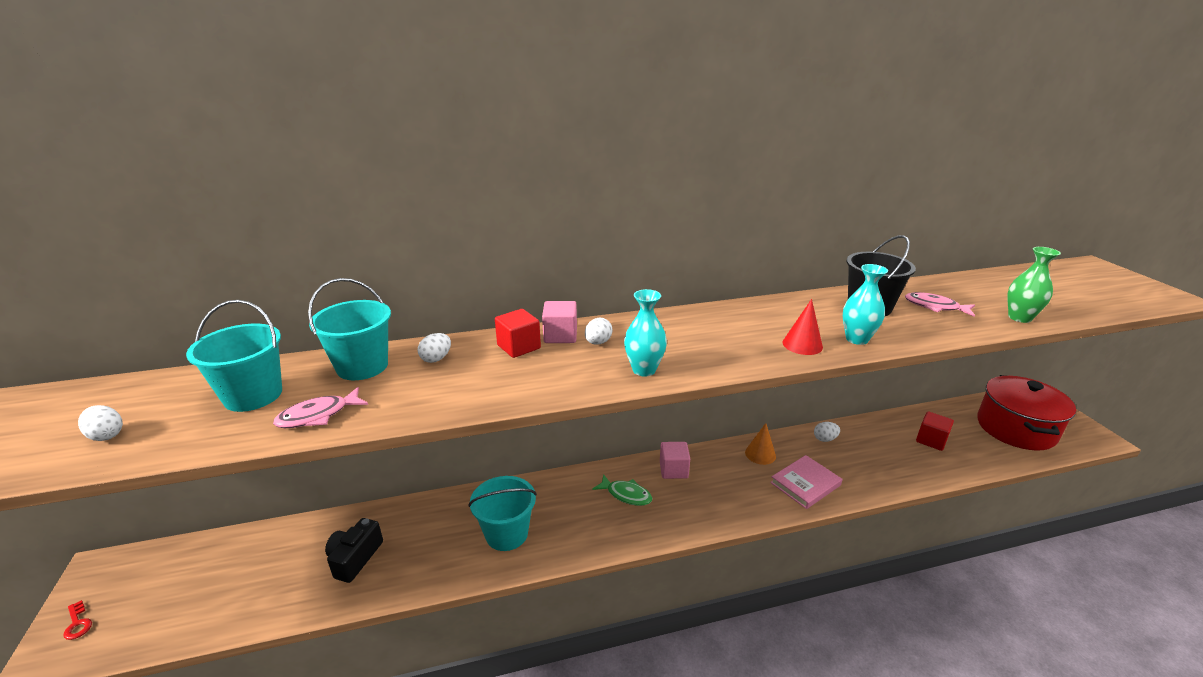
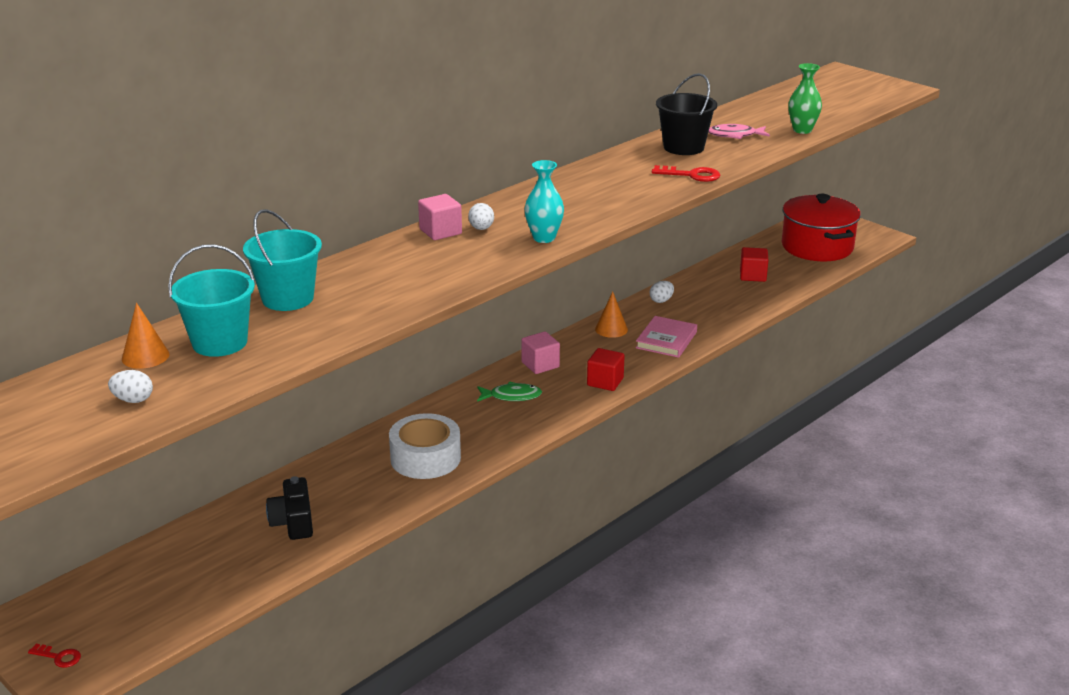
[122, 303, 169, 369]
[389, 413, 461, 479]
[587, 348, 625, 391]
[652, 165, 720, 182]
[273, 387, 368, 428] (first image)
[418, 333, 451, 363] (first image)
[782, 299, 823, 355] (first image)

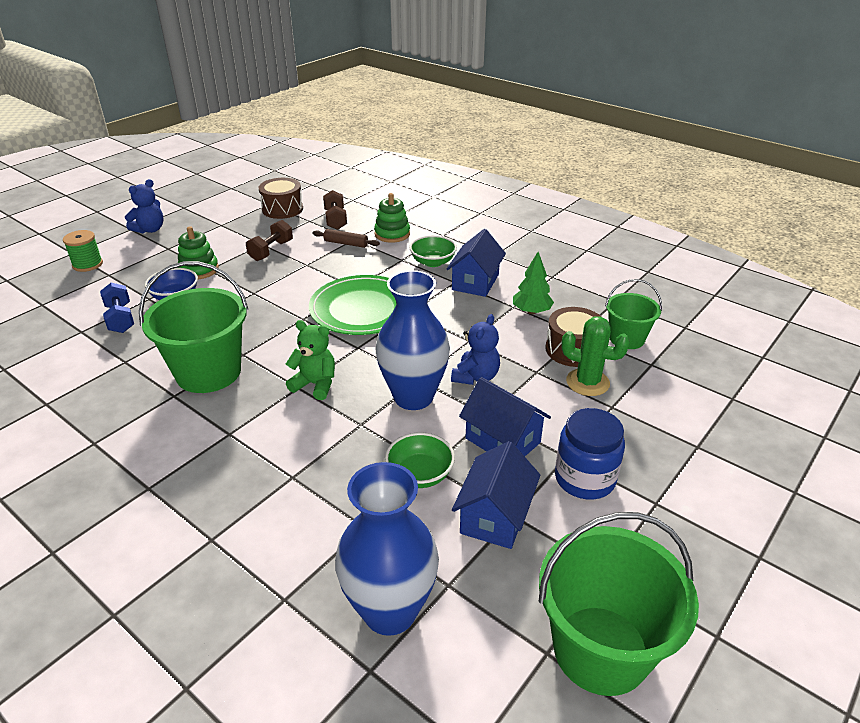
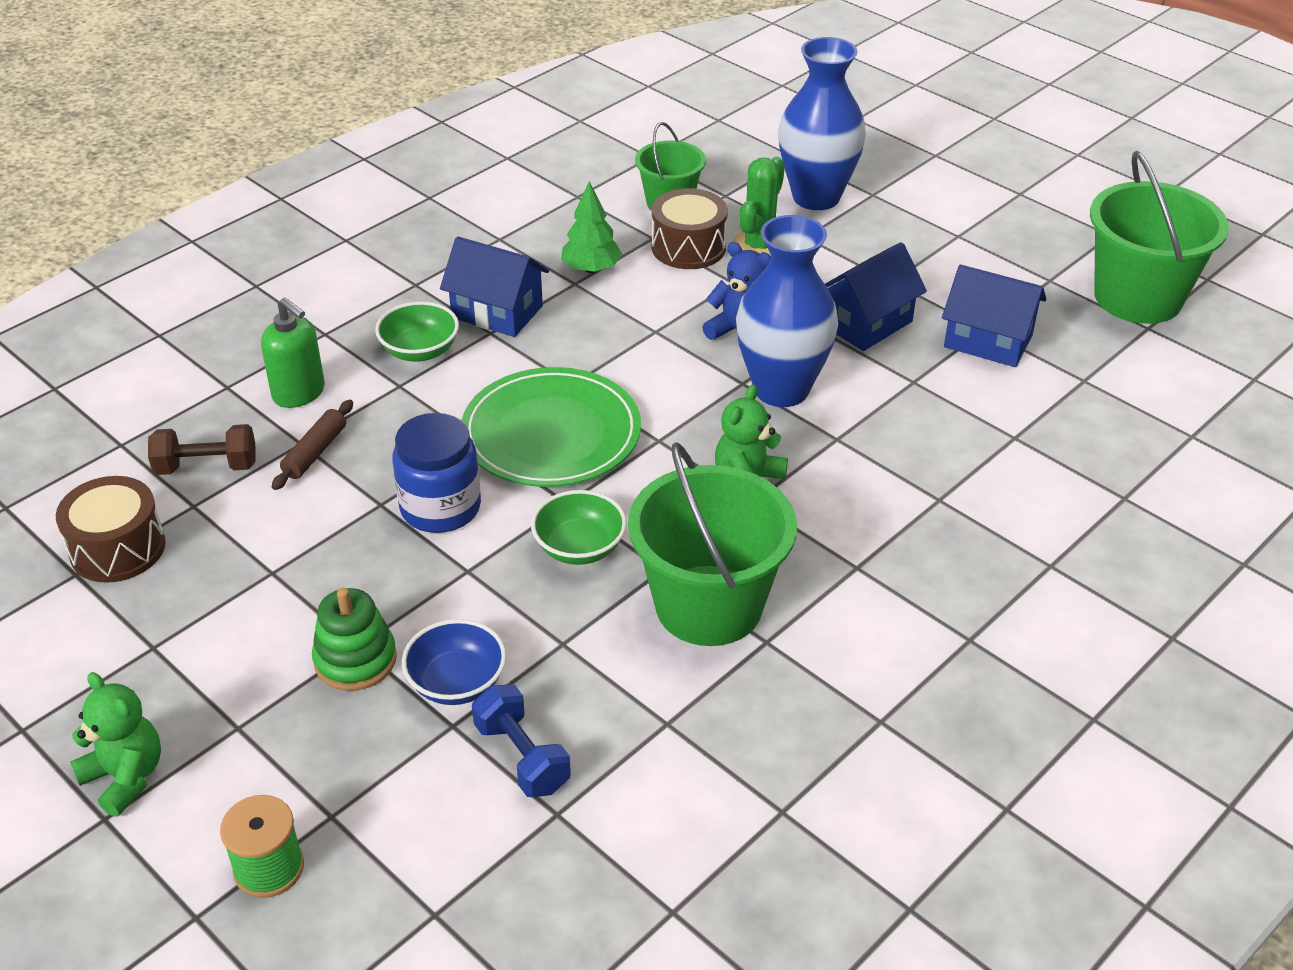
[70, 672, 161, 817]
[261, 297, 325, 408]
[392, 413, 481, 533]
[472, 685, 571, 797]
[531, 490, 627, 565]
[778, 37, 866, 210]
[246, 220, 293, 261] (first image)

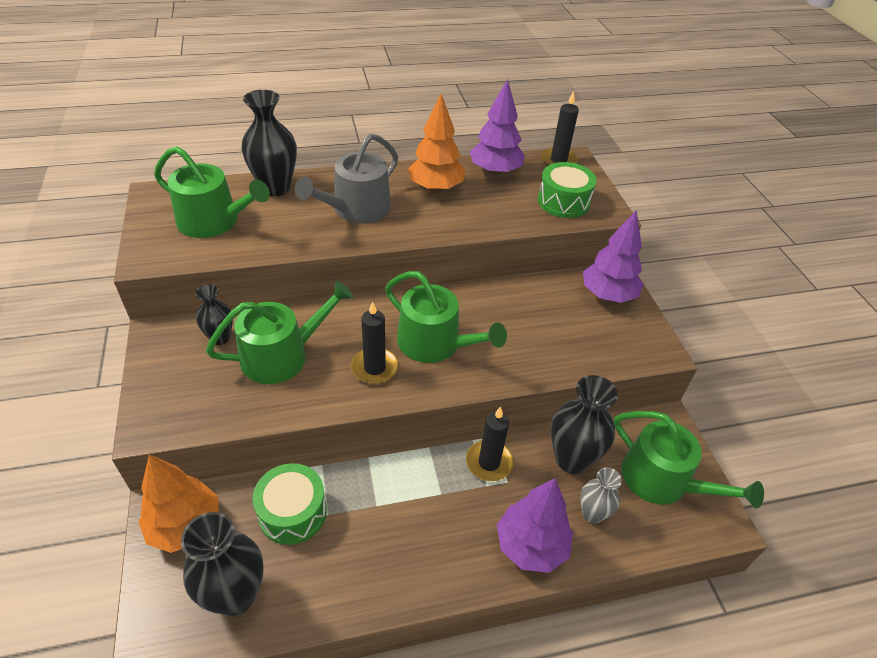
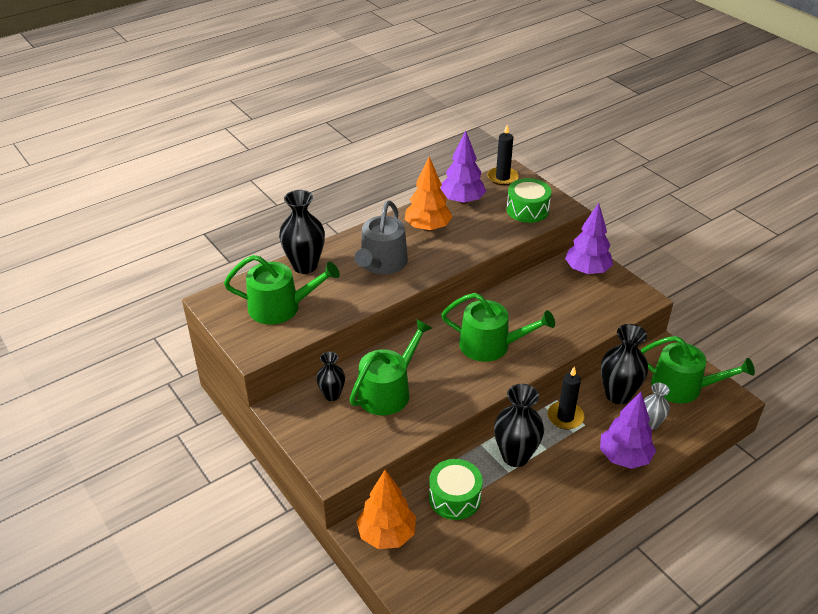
[494, 384, 544, 467]
[351, 301, 399, 384] (first image)

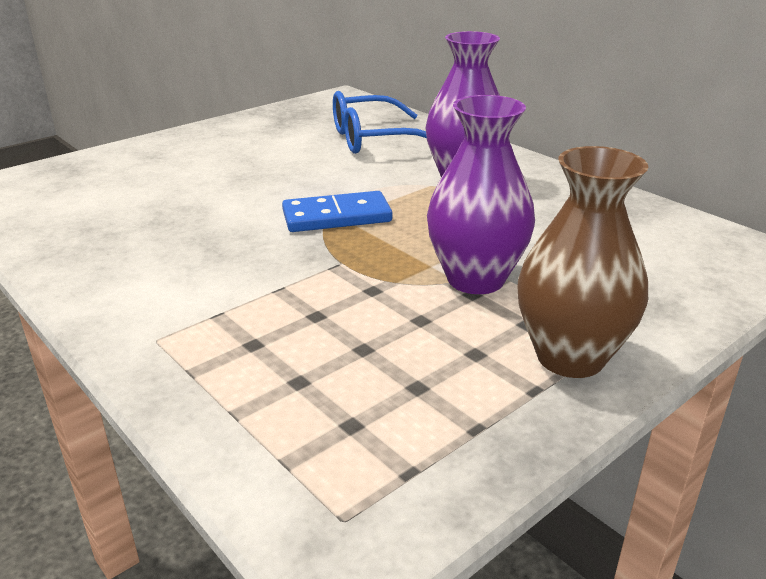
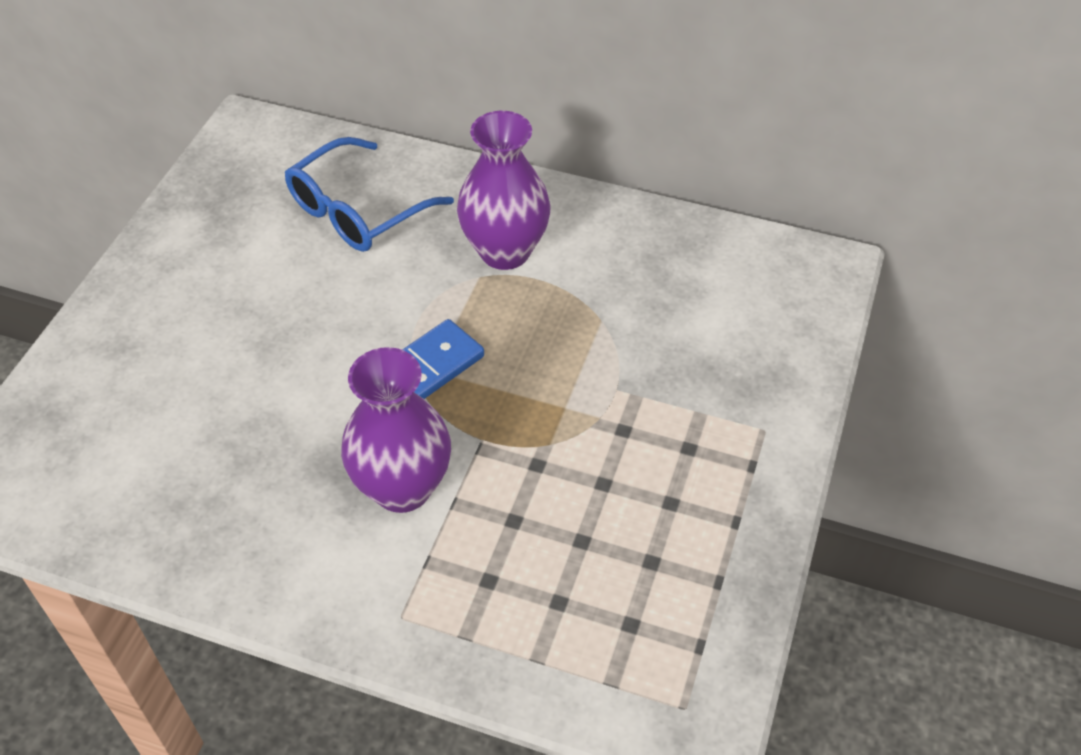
[341, 347, 451, 513]
[517, 146, 648, 378] (first image)

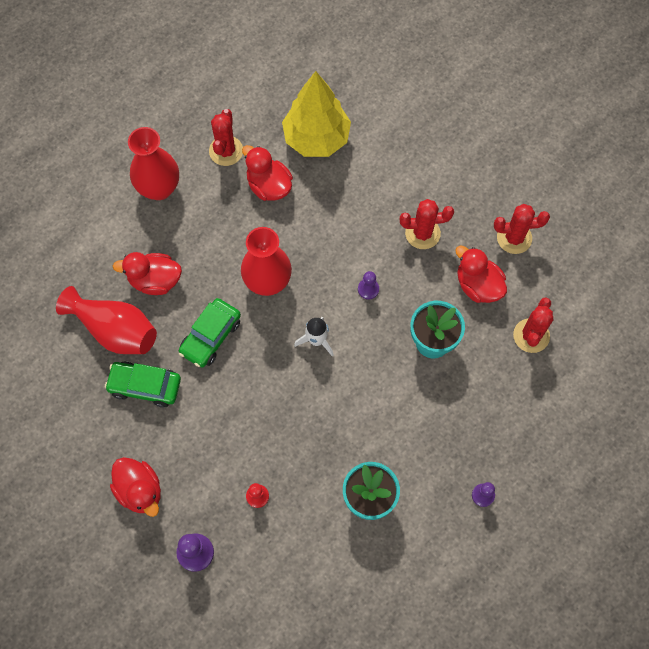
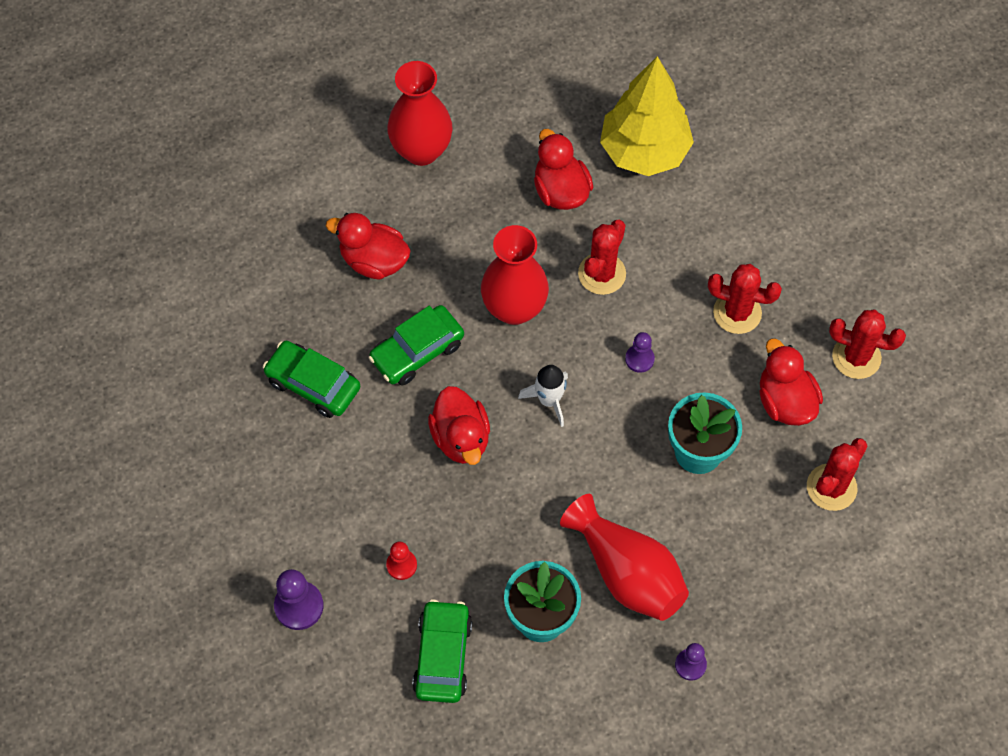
[412, 599, 472, 703]
[428, 386, 490, 465]
[560, 494, 689, 621]
[578, 220, 626, 295]

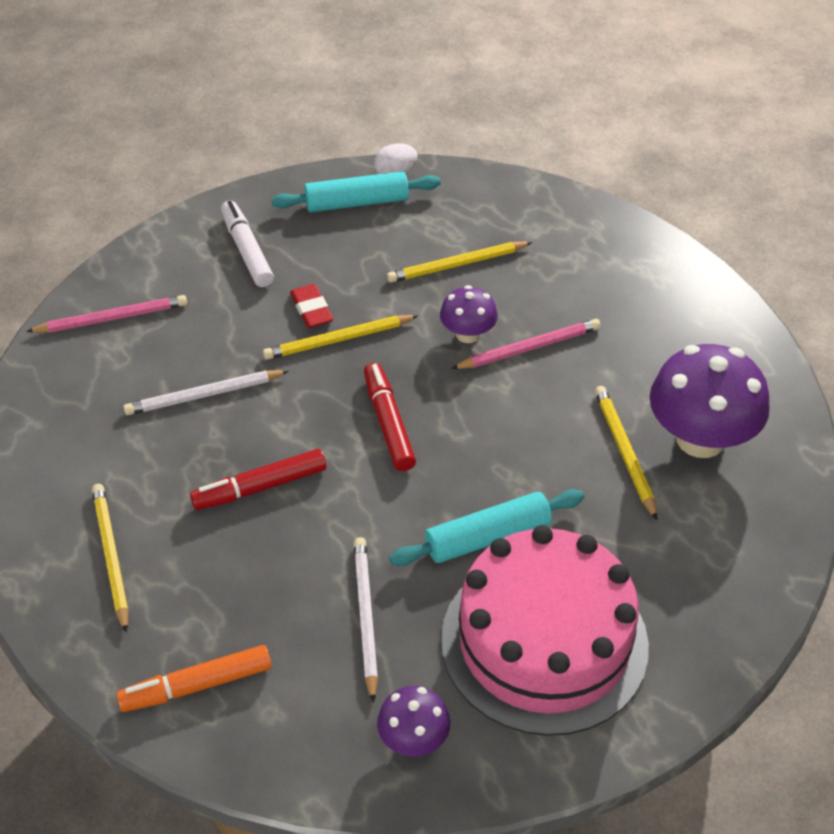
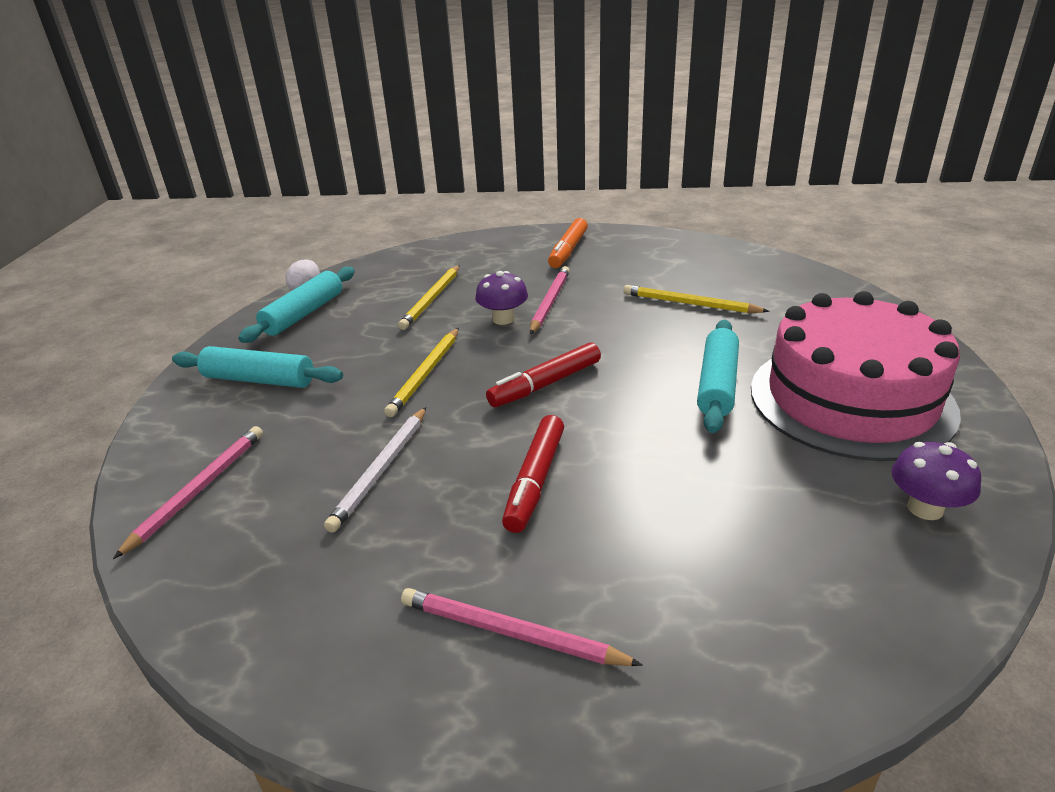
[172, 346, 343, 388]
[401, 588, 643, 666]
[486, 342, 601, 407]
[548, 218, 588, 268]
[290, 284, 333, 328] (first image)
[354, 537, 378, 703] (first image)
[650, 344, 770, 458] (first image)

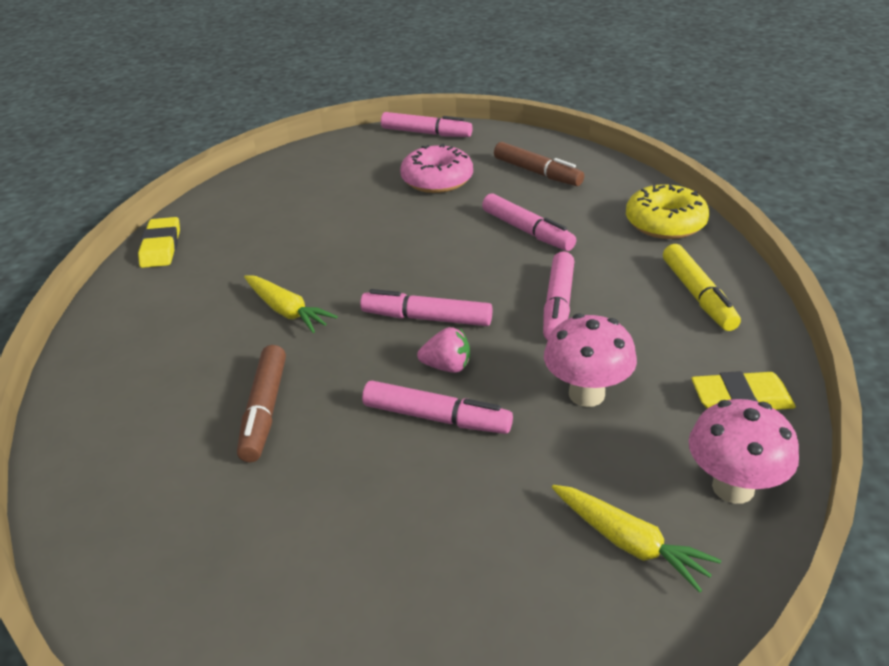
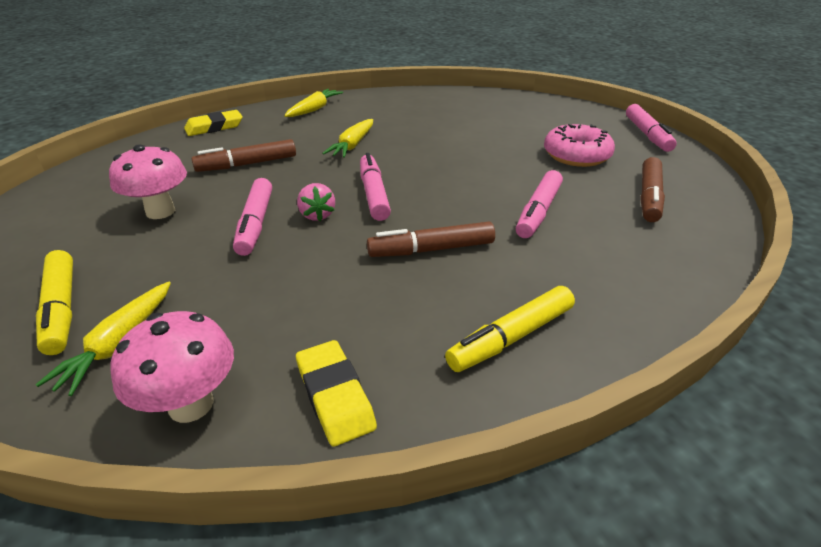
[36, 250, 73, 355]
[109, 144, 187, 219]
[184, 110, 243, 136]
[284, 89, 343, 117]
[367, 221, 495, 257]
[626, 184, 709, 239] (first image)

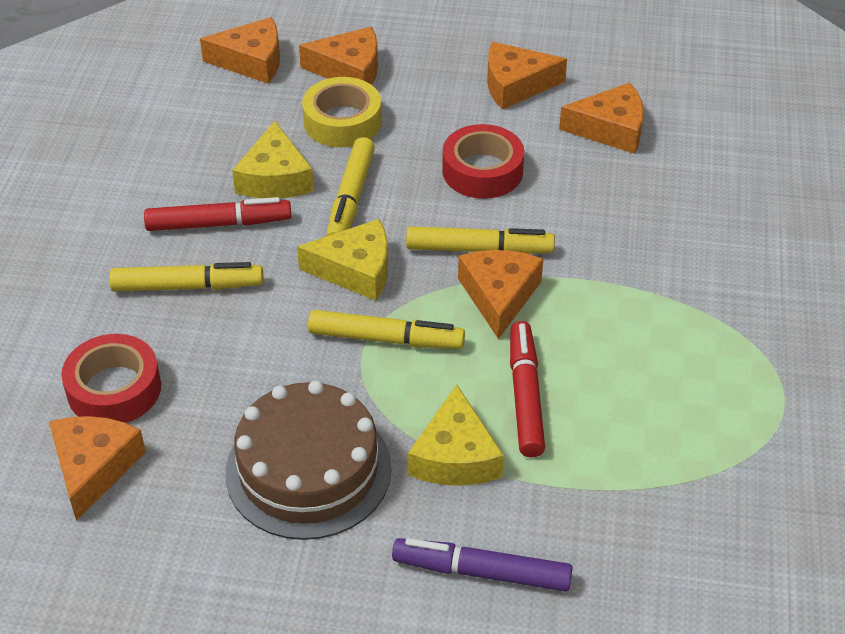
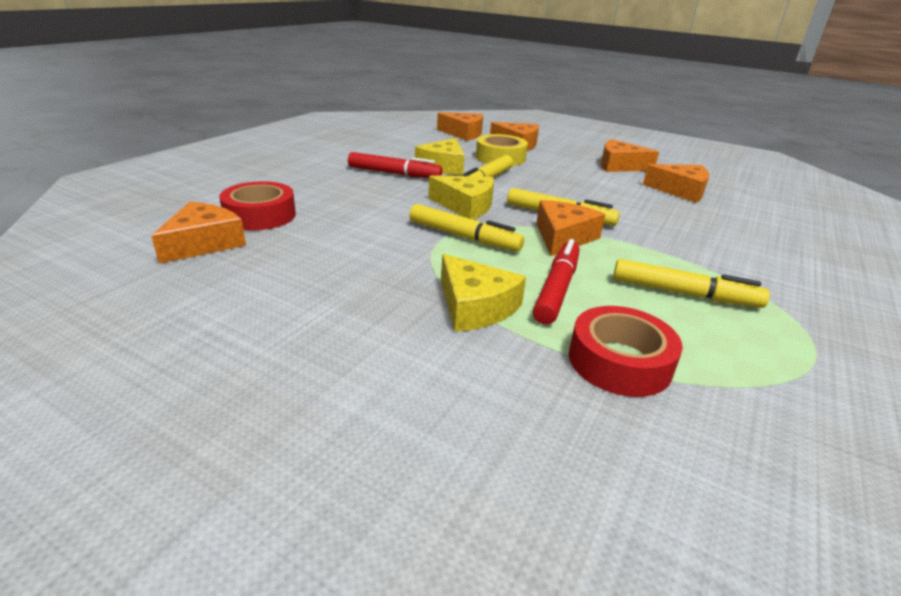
[441, 254, 526, 332]
[569, 306, 683, 397]
[613, 259, 770, 308]
[226, 380, 392, 540] (first image)
[392, 538, 572, 591] (first image)

